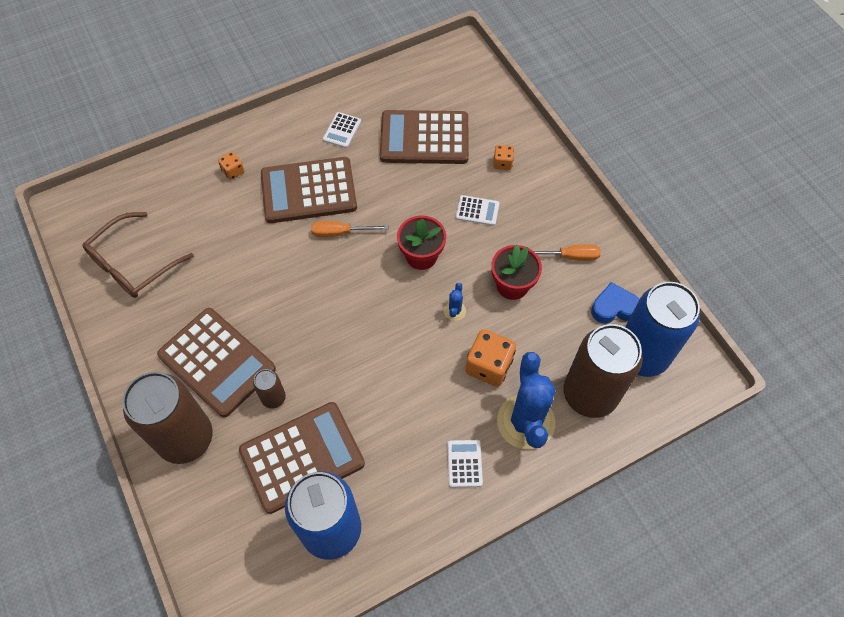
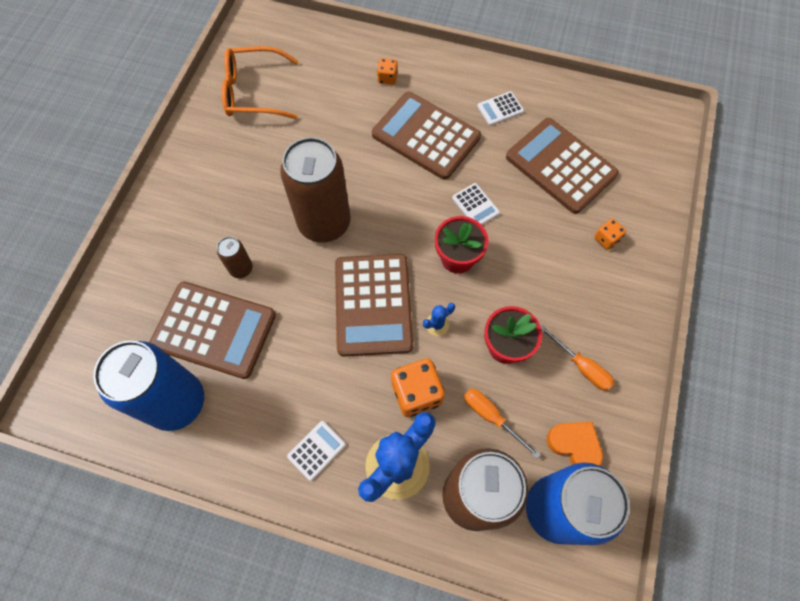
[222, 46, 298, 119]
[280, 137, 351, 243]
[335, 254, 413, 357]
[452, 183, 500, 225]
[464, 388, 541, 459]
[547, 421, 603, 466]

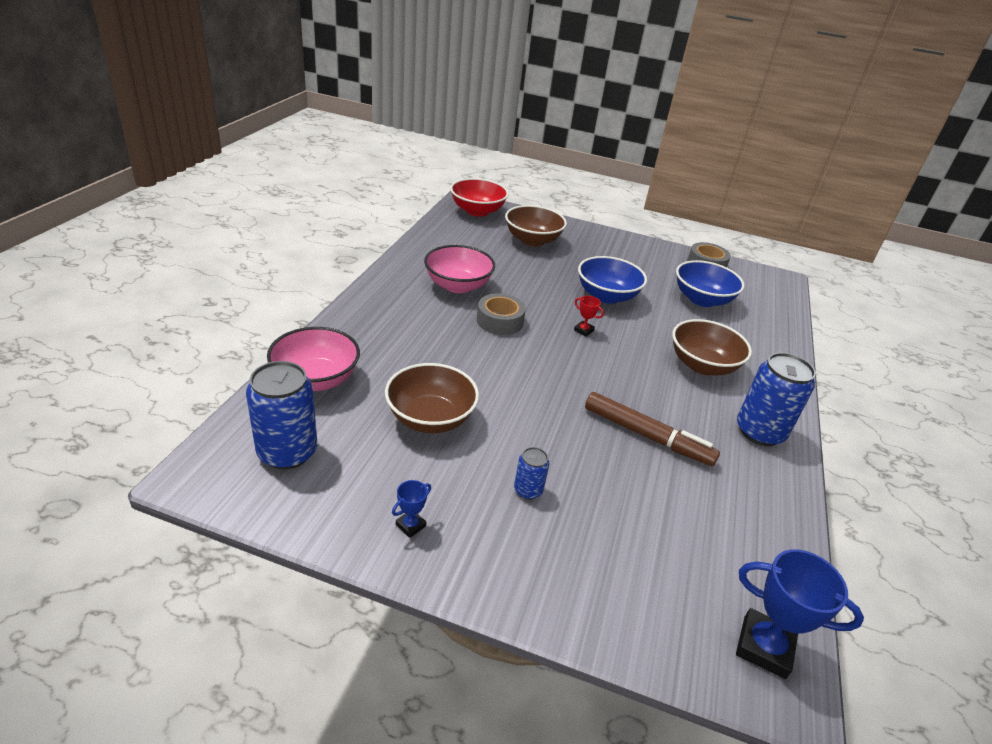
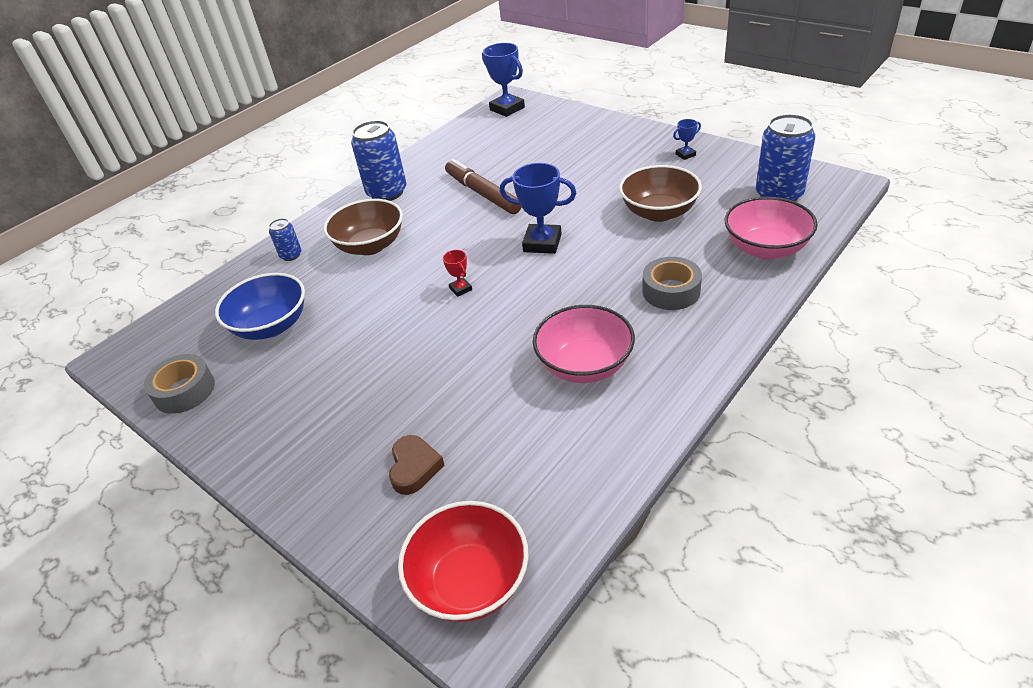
[269, 218, 301, 261]
[389, 435, 444, 495]
[500, 163, 576, 254]
[642, 257, 702, 310]
[578, 256, 647, 304] (first image)

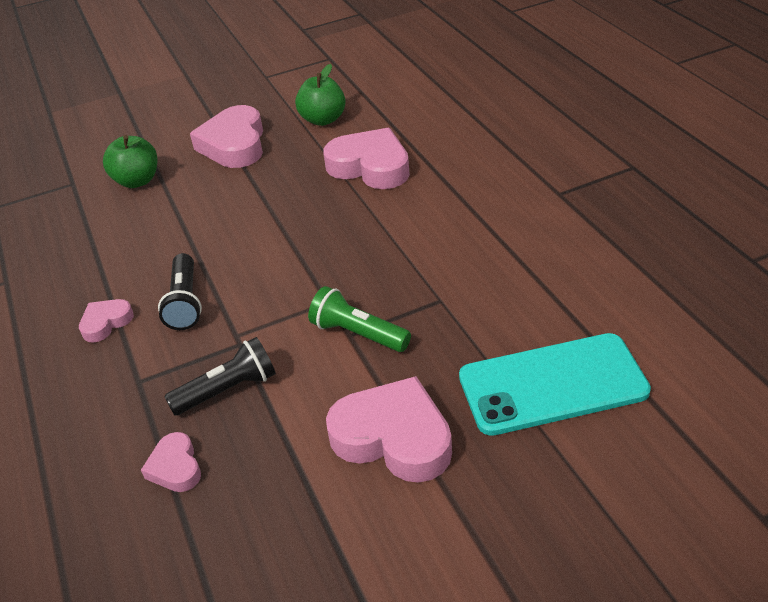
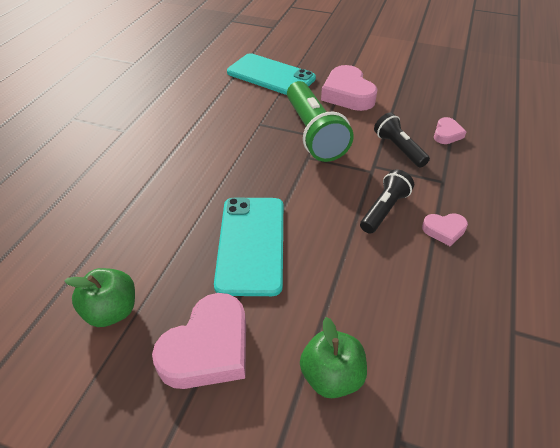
[214, 198, 283, 296]
[287, 81, 354, 162]
[374, 113, 430, 167]
[323, 128, 410, 189] (first image)

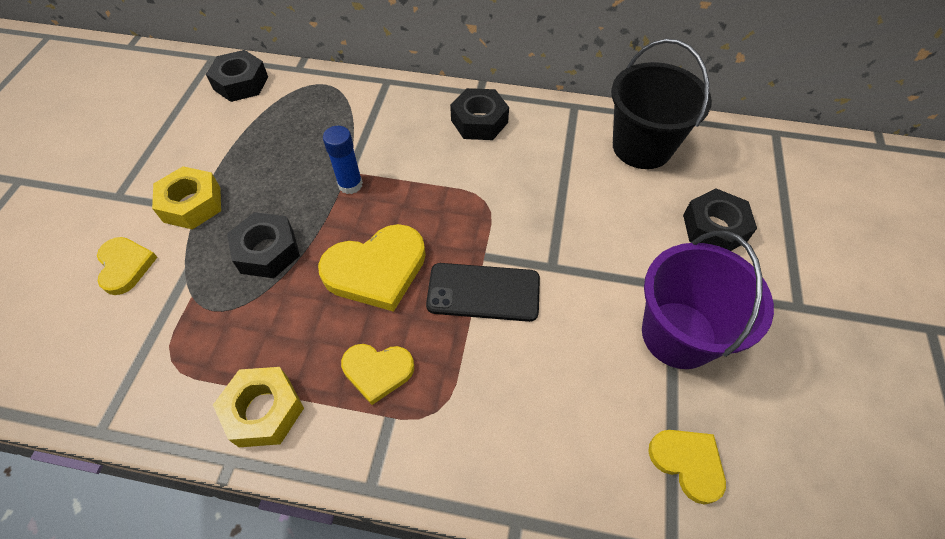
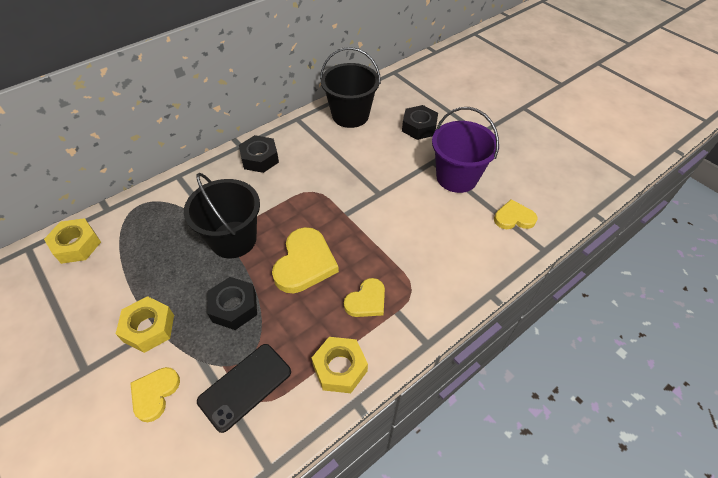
[44, 218, 101, 264]
[130, 367, 180, 422]
[184, 173, 260, 258]
[197, 344, 291, 433]

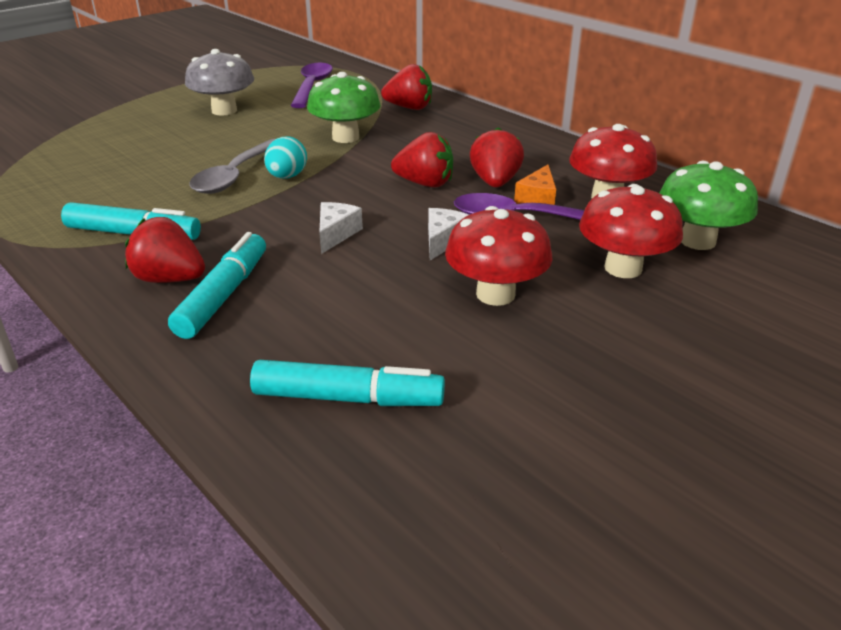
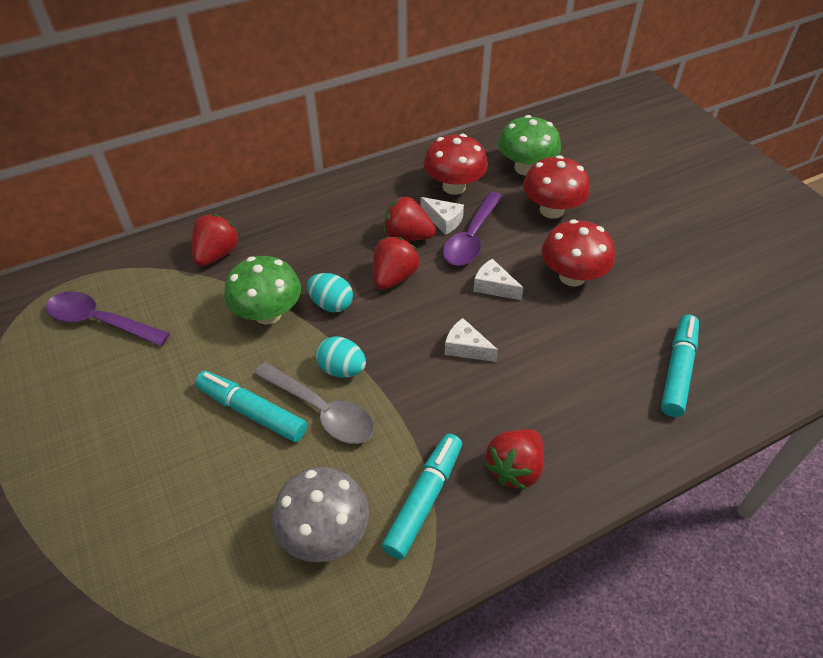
[195, 371, 307, 442]
[272, 467, 369, 562]
[307, 273, 353, 312]
[420, 197, 464, 235]

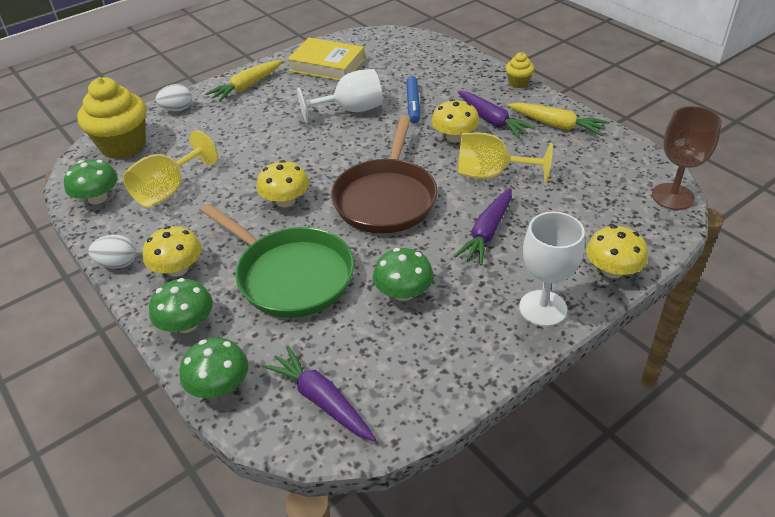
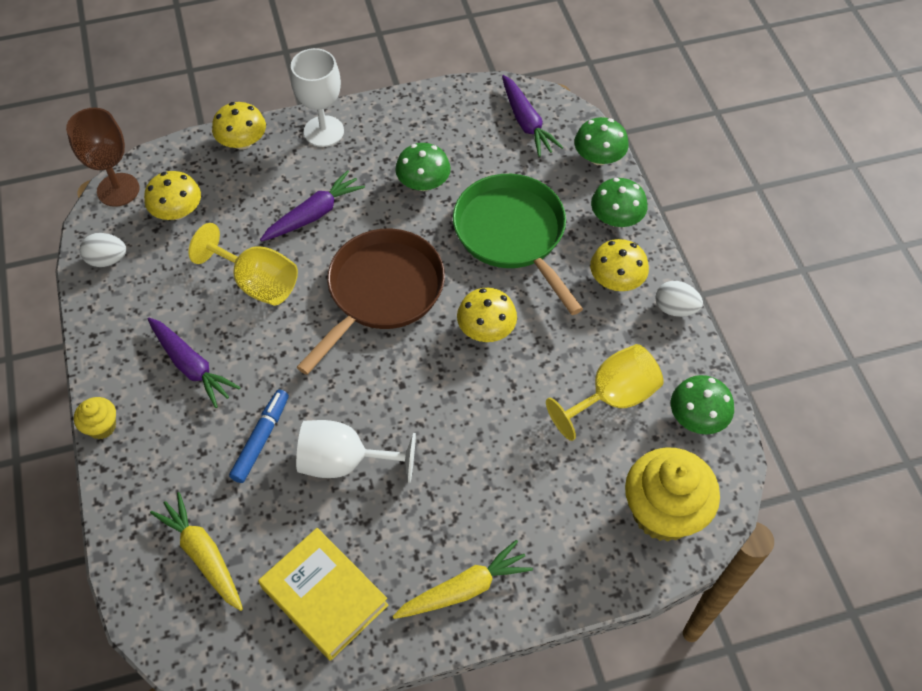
[80, 233, 126, 267]
[144, 171, 201, 220]
[148, 318, 241, 408]
[150, 492, 243, 611]

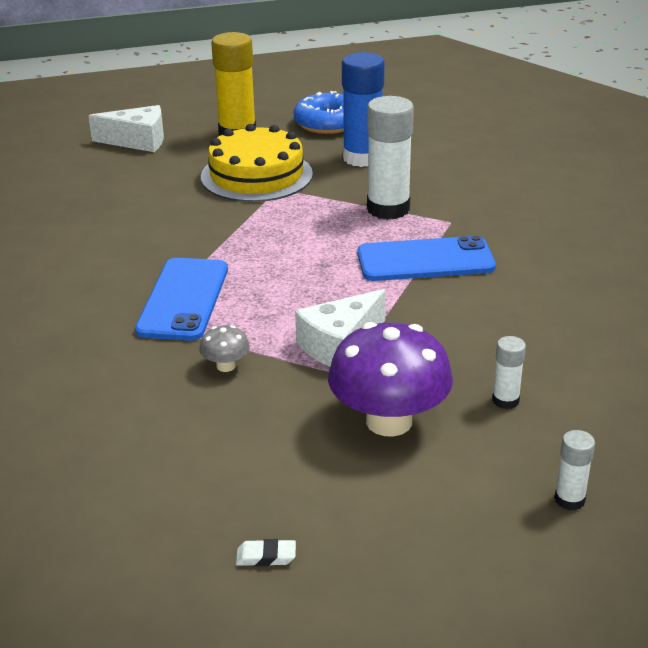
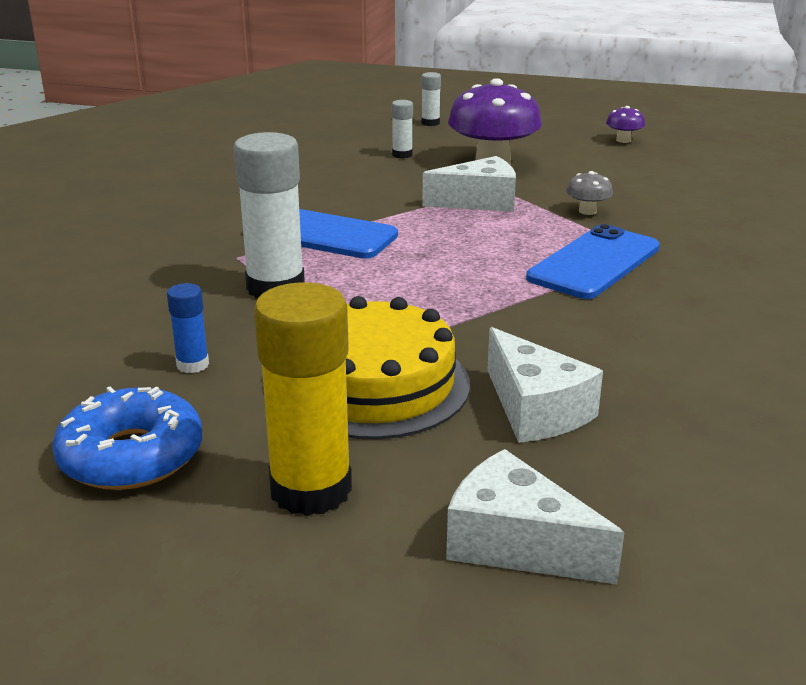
[167, 283, 209, 373]
[487, 327, 603, 443]
[606, 106, 645, 143]

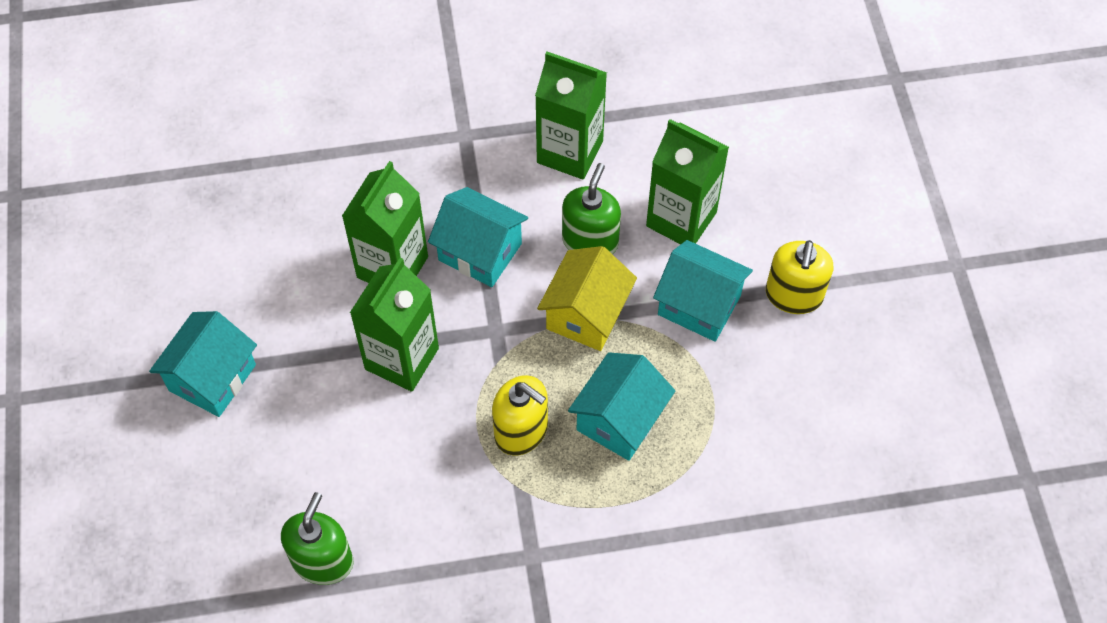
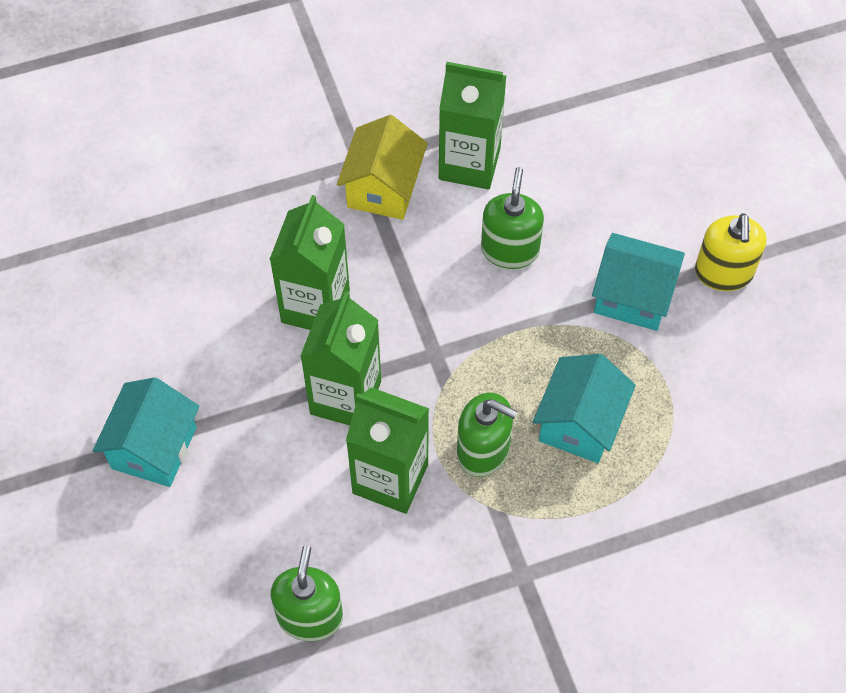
[337, 115, 428, 220]
[346, 387, 429, 514]
[457, 393, 518, 477]
[428, 187, 528, 287] (first image)

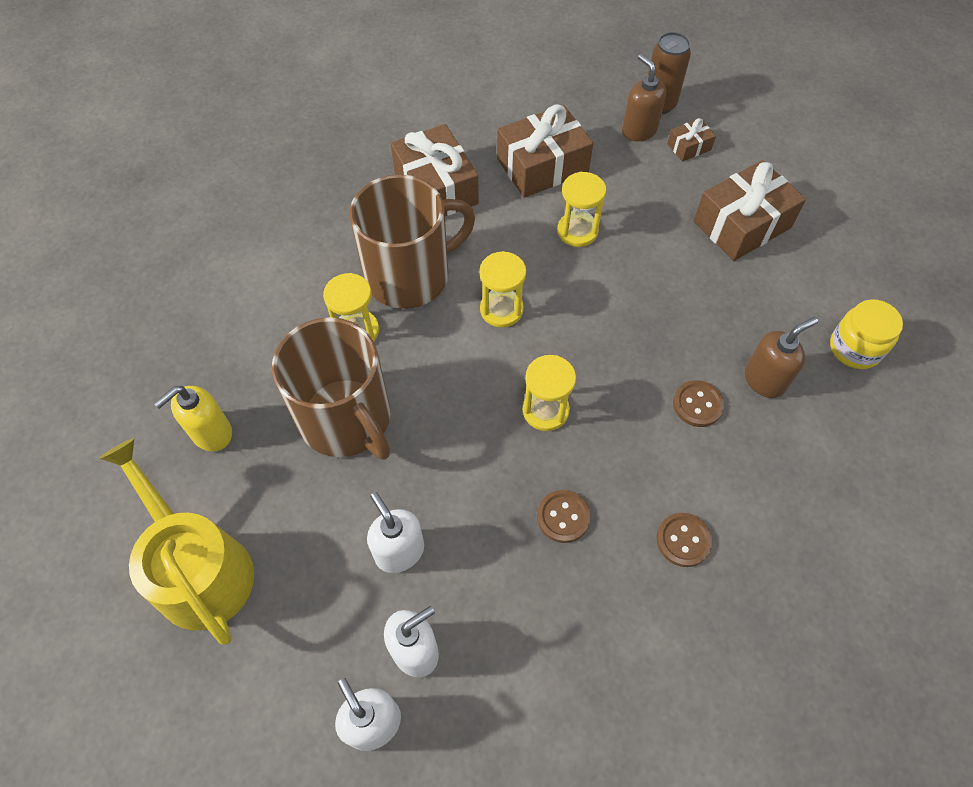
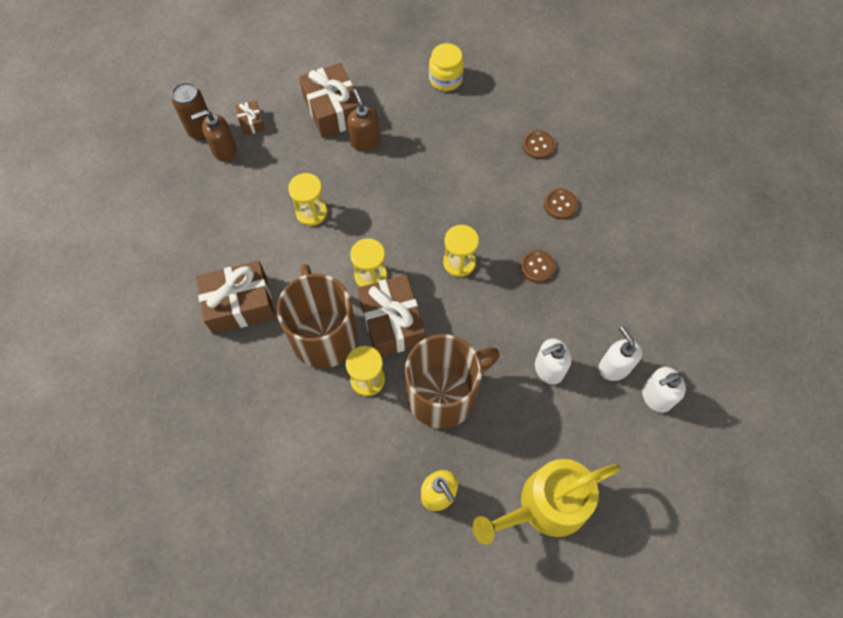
[347, 89, 380, 151]
[358, 275, 425, 357]
[522, 130, 555, 159]

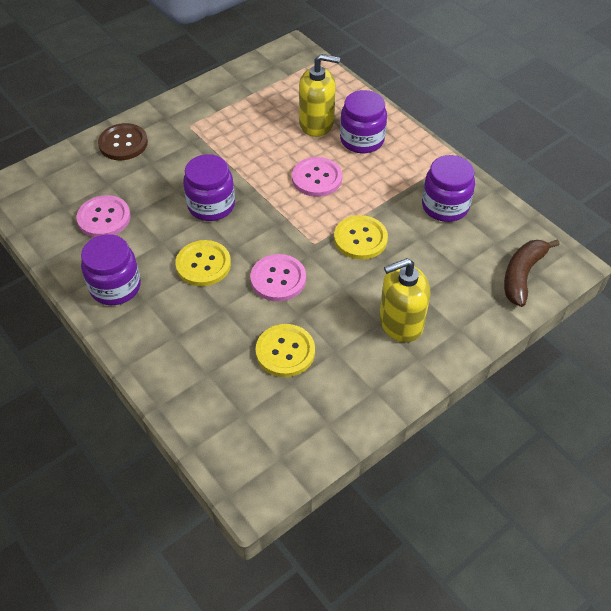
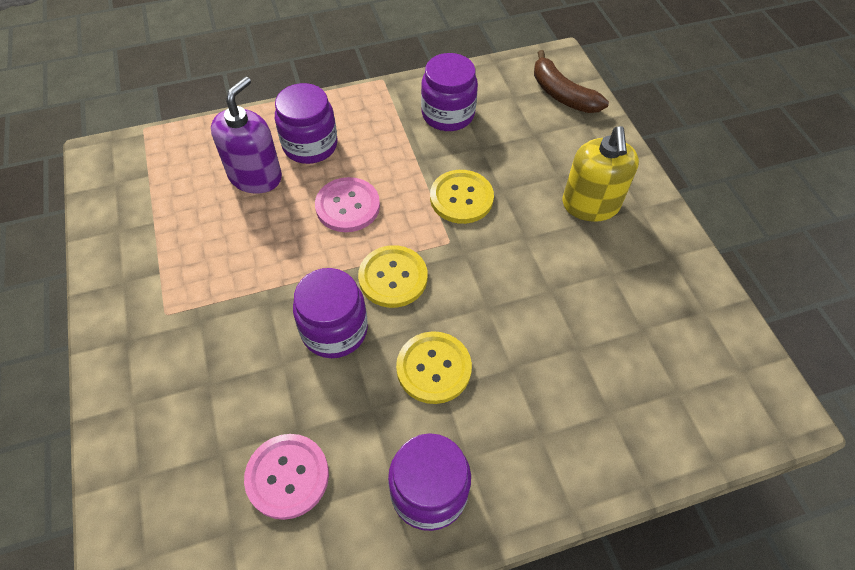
[211, 77, 282, 194]
[358, 245, 428, 308]
[98, 123, 148, 160] (first image)
[250, 254, 306, 301] (first image)

